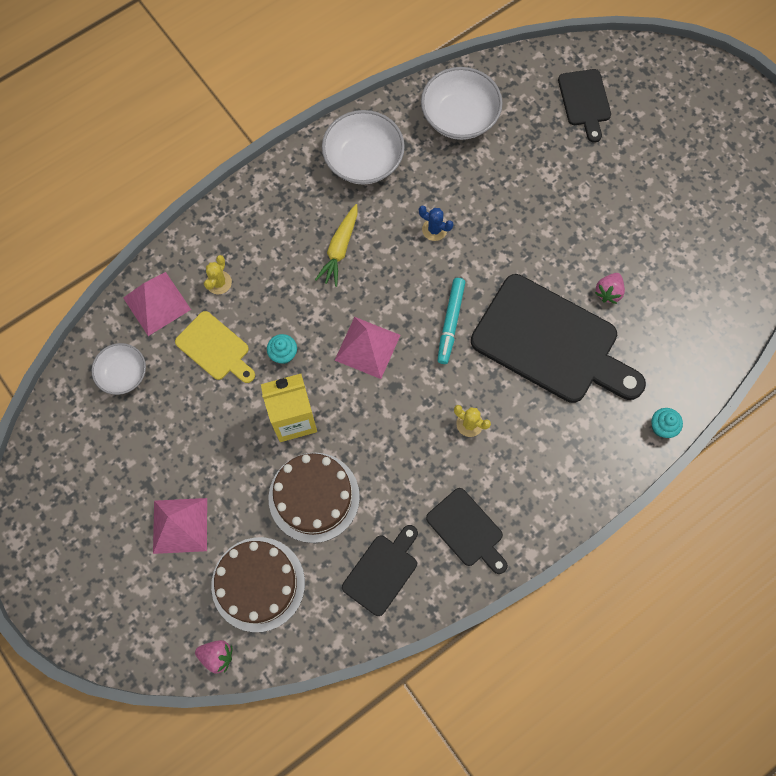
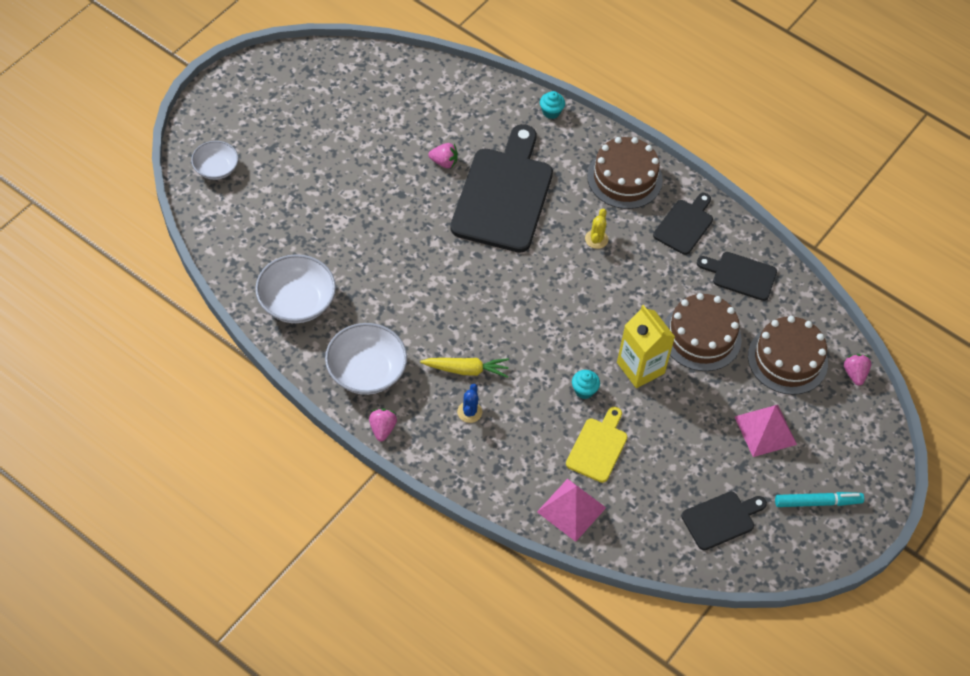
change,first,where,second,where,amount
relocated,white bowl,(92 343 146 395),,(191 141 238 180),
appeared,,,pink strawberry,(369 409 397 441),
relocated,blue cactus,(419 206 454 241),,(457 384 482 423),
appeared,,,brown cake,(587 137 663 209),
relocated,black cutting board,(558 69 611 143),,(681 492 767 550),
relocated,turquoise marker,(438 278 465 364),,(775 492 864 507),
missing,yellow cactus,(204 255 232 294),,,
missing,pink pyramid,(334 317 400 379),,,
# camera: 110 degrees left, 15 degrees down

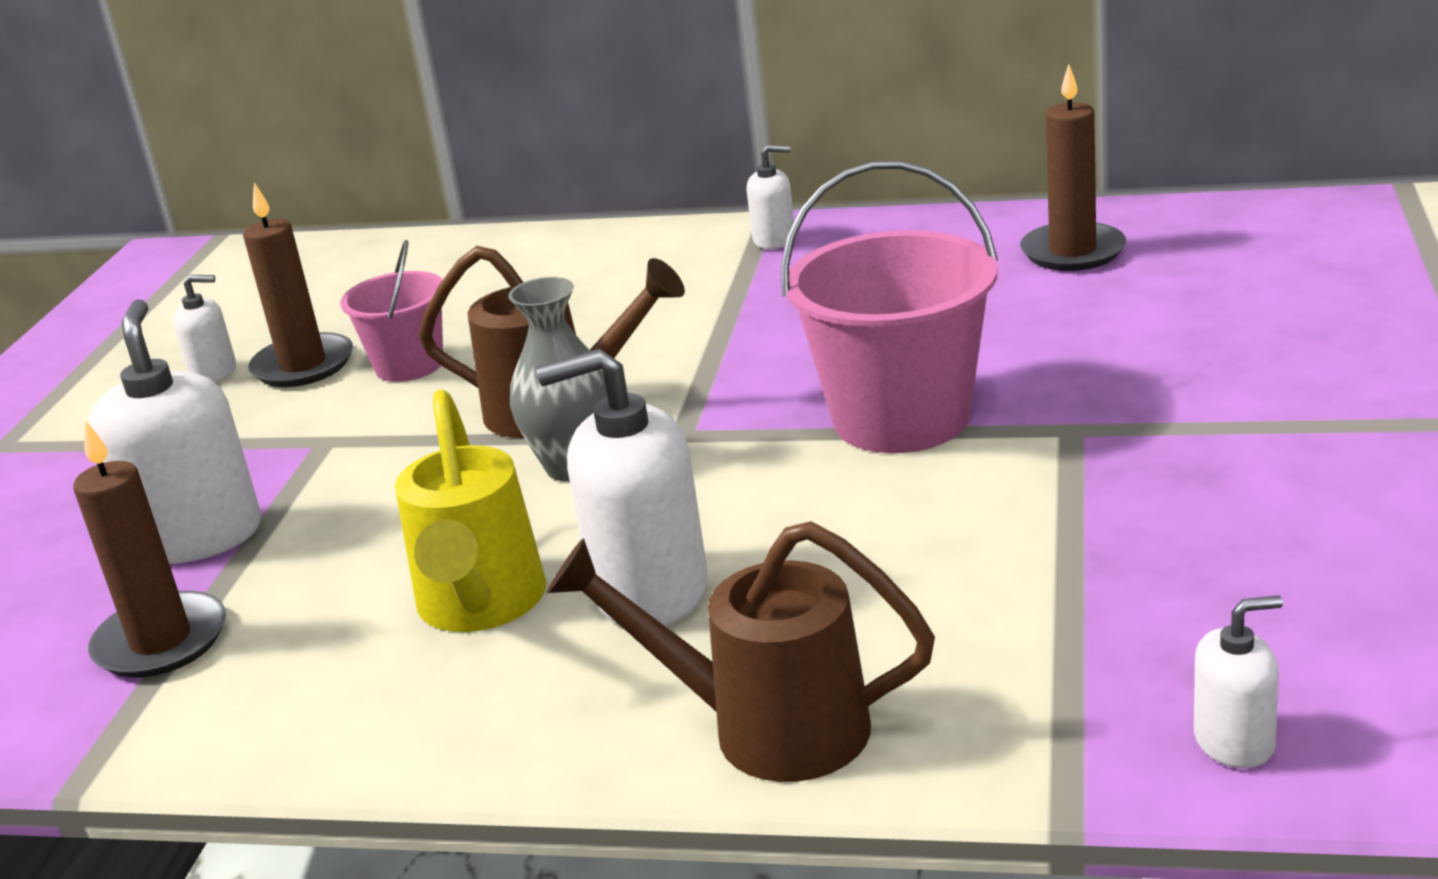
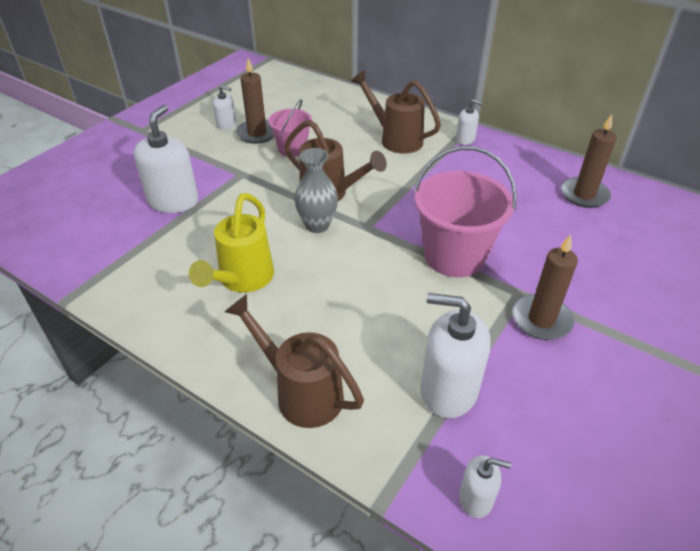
change,first,where,second,where,amount
appeared,,,brown watering can,(351 70 441 154),
relocated,white soap dispenser,(536 349 708 626),,(421 293 491 418),
relocated,brown candle,(73 420 226 678),,(512 234 578 340),
# camera: 20 degrees right, 15 degrees up

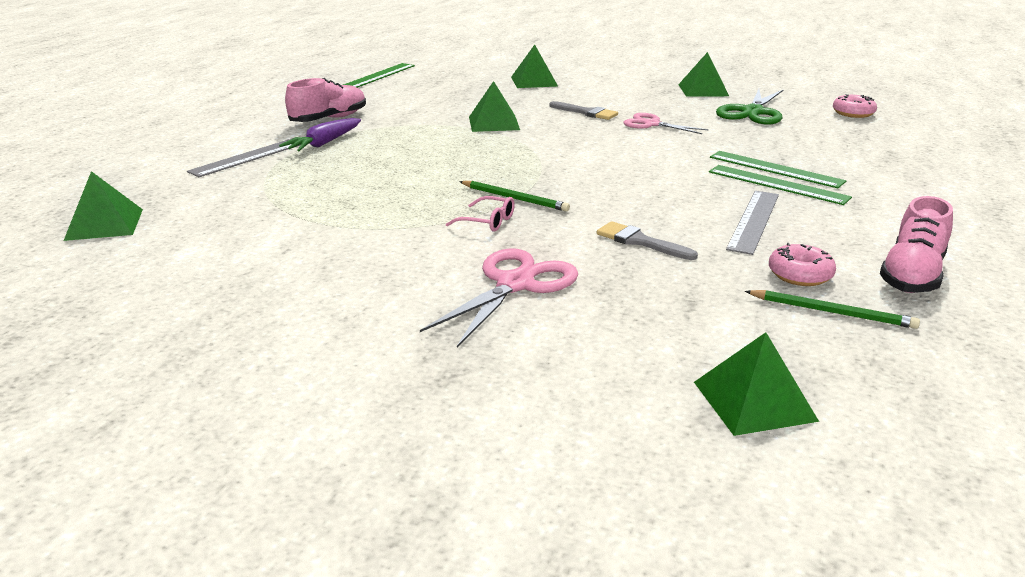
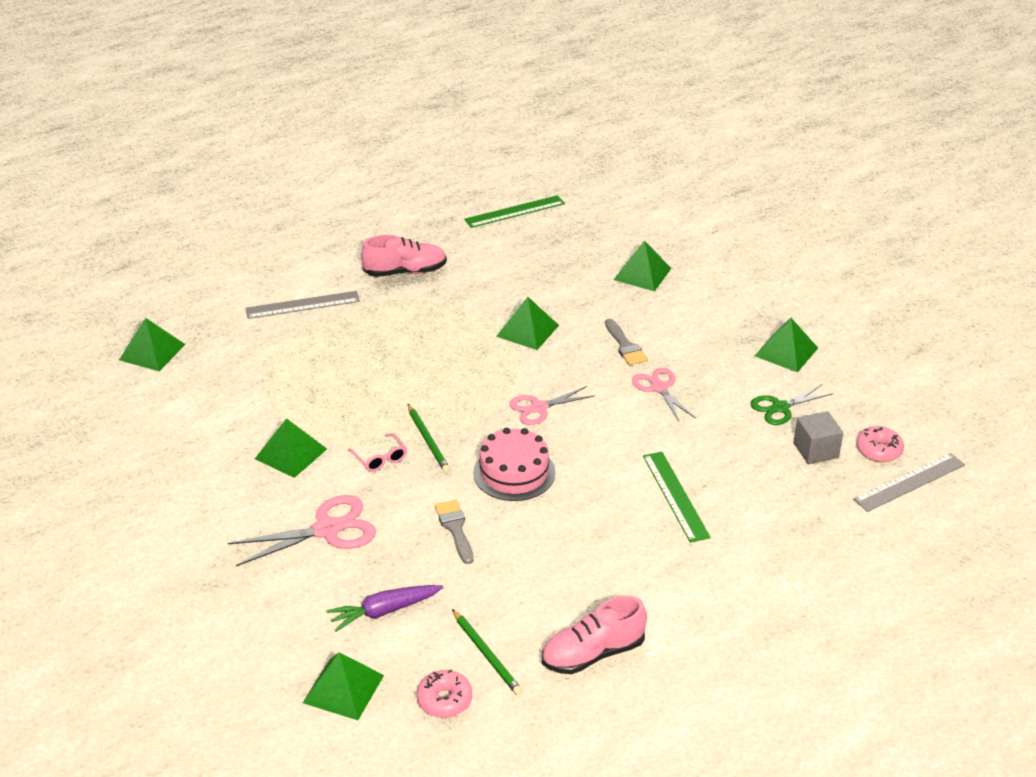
change,first,where,second,where,amount
appeared,,,green pyramid,(255 418 327 478),
relocated,purple carrot,(279 118 361 151),,(327 585 443 632),
relocated,pink donut,(769 243 836 286),,(417 669 472 718),
appeared,,,pink cake,(473 428 555 501),
appeared,,,pink scissors,(509 386 595 425),
size,green scissors,(716 89 784 124),,(750 384 834 425),x0.66
appeared,,,grey cube,(794 411 843 464),
relocated,grey ruler,(726 191 779 255),,(853 453 965 512),
missing,green ruler,(709 165 852 205),,,
# camera: 35 degrees right, 10 degrees up

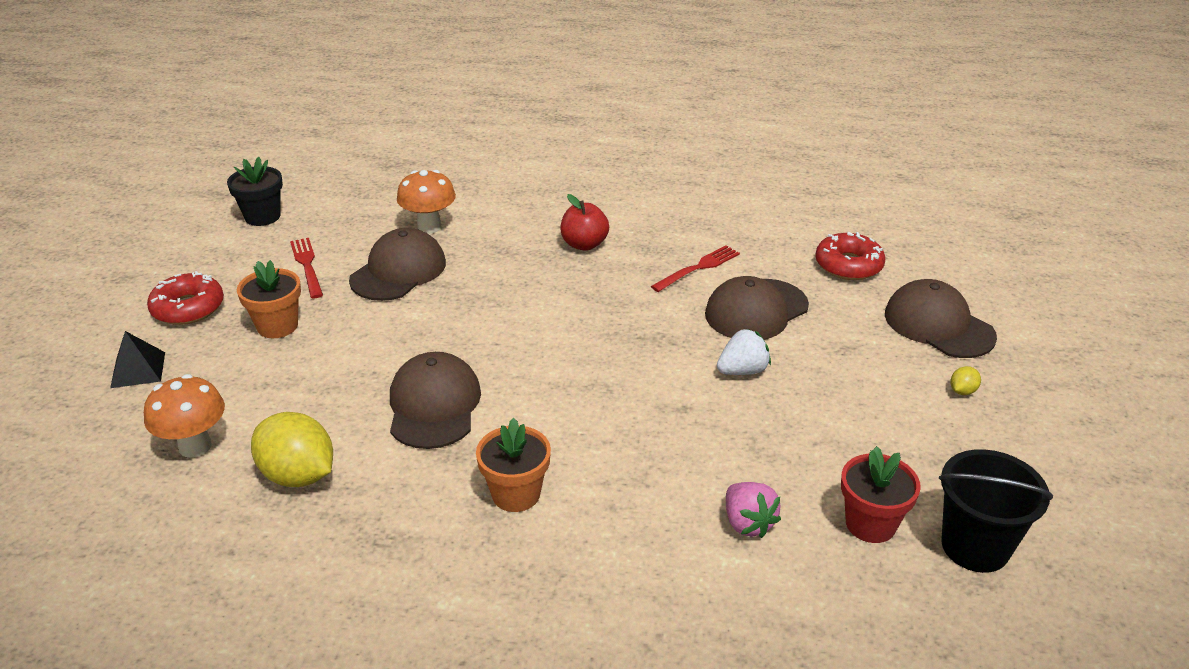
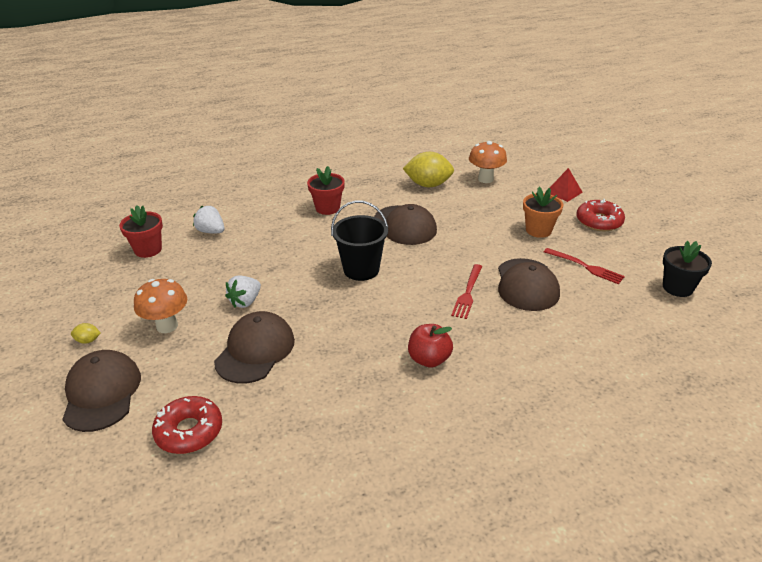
change,first,where,second,where,amount
spun,brown cap,(885 279 997 358),,(62 350 141 432),120 degrees counterclockwise
spun,yellow lemon,(950 366 981 395),,(71 323 100 344),75 degrees clockwise
relocated,orange mushroom,(397 170 456 234),,(134 279 187 333),
colour,pink strawberry,(726 482 781 538),white strawberry,(193 206 224 233),
colour,orange flower pot,(476 418 551 512),red flower pot,(307 166 345 215),
relocated,black bucket,(939 449 1053 573),,(331 201 388 281),
relocated,red fork,(651 245 740 292),,(451 264 483 319),
colour,black pyramid,(110 331 165 388),red pyramid,(550 168 583 202),
# camera: 150 degrees right, 0 degrees up

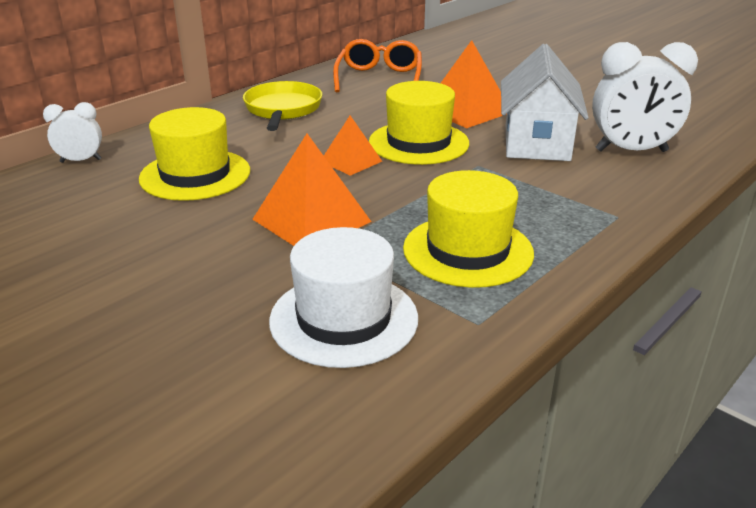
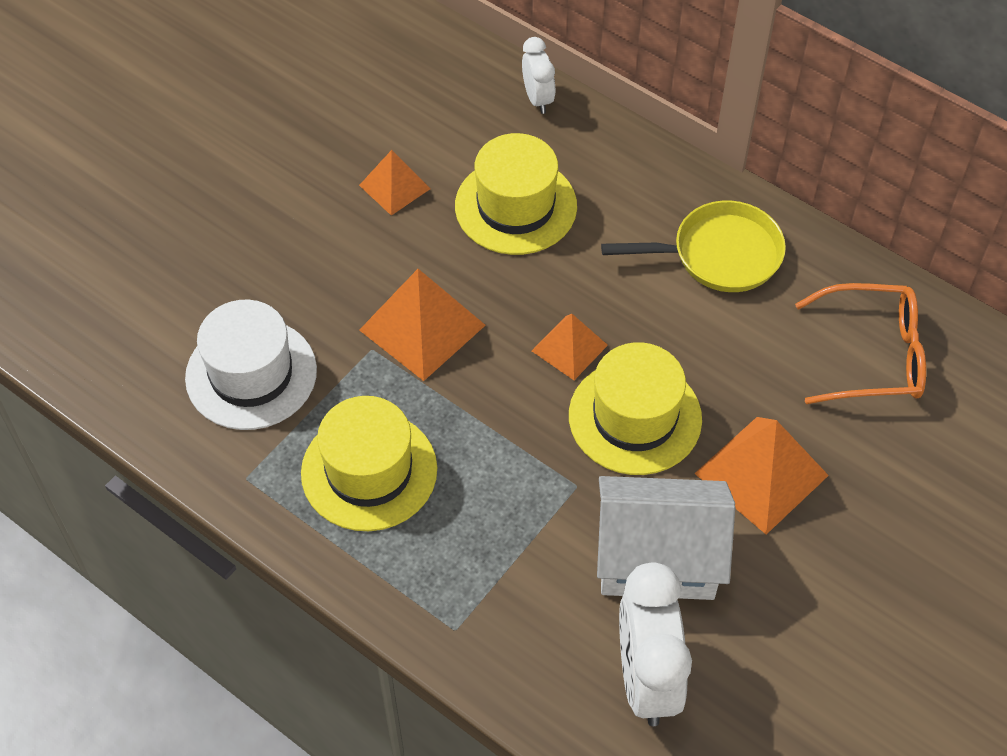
change,first,where,second,where,amount
appeared,,,orange pyramid,(359 150 431 215),
# camera: 85 degrees right, 25 degrees up

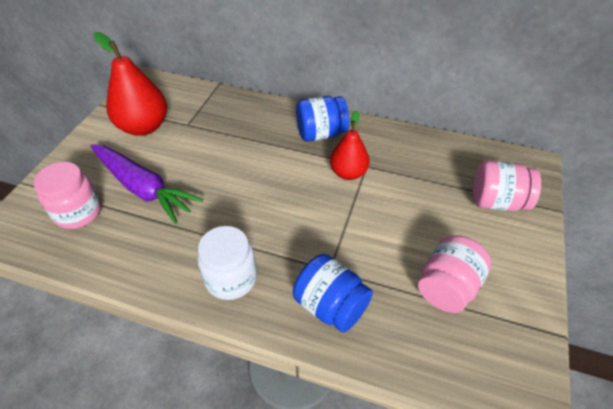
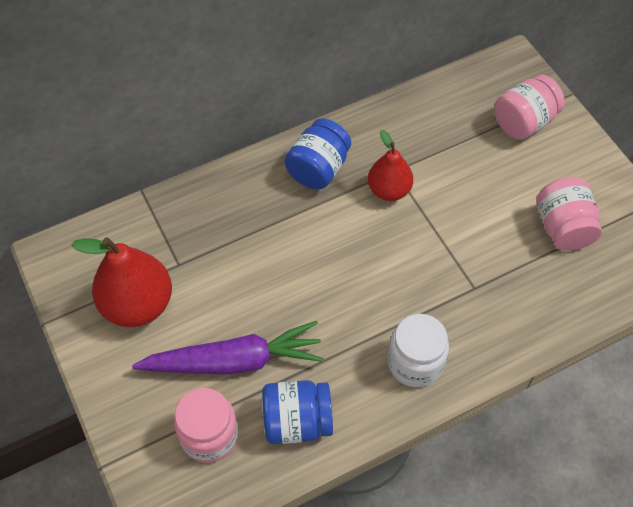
change,first,where,second,where,amount
relocated,blue jar,(293 254 373 332),,(262 380 333 444),
# camera: 45 degrees left, 10 degrees up

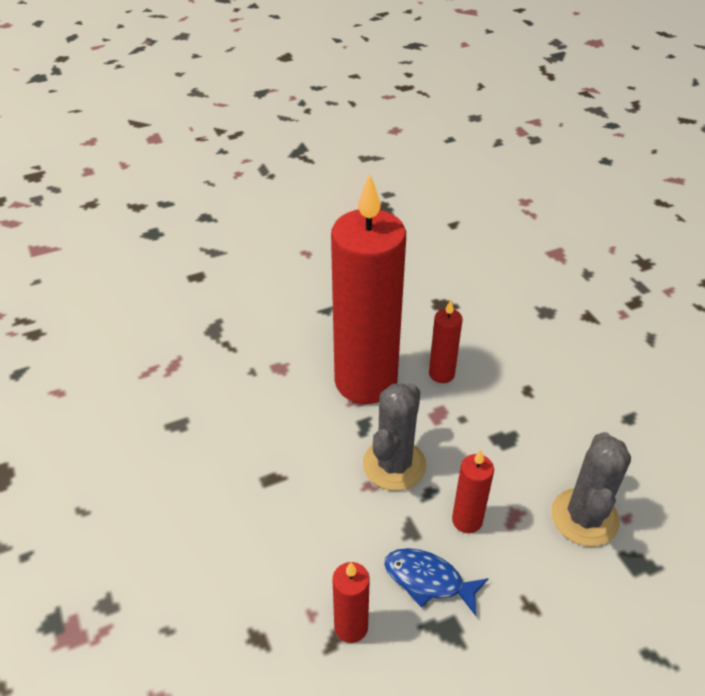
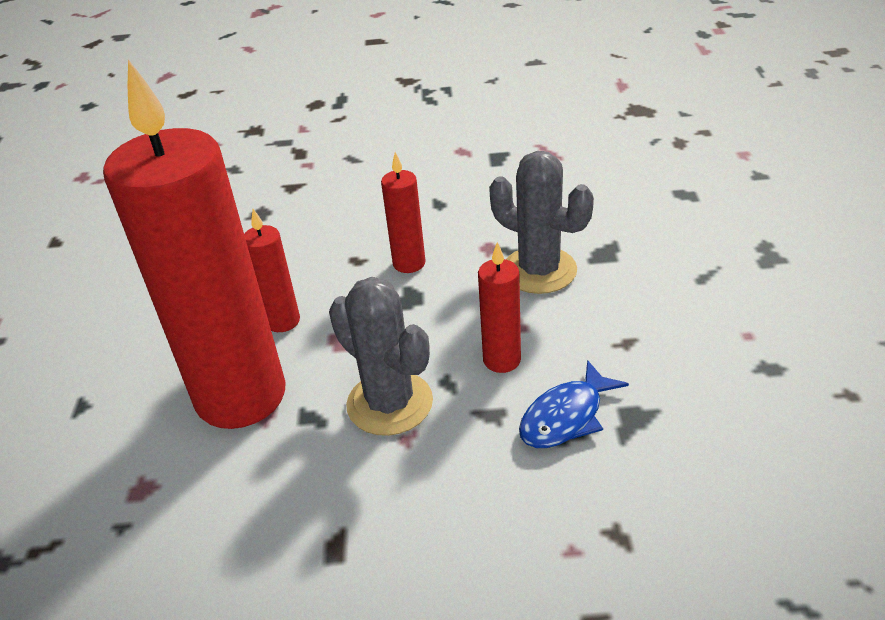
change,first,where,second,where,amount
relocated,red candle,(333 562 370 643),,(381 152 426 273),
# camera: 65 degrees left, 5 degrees down

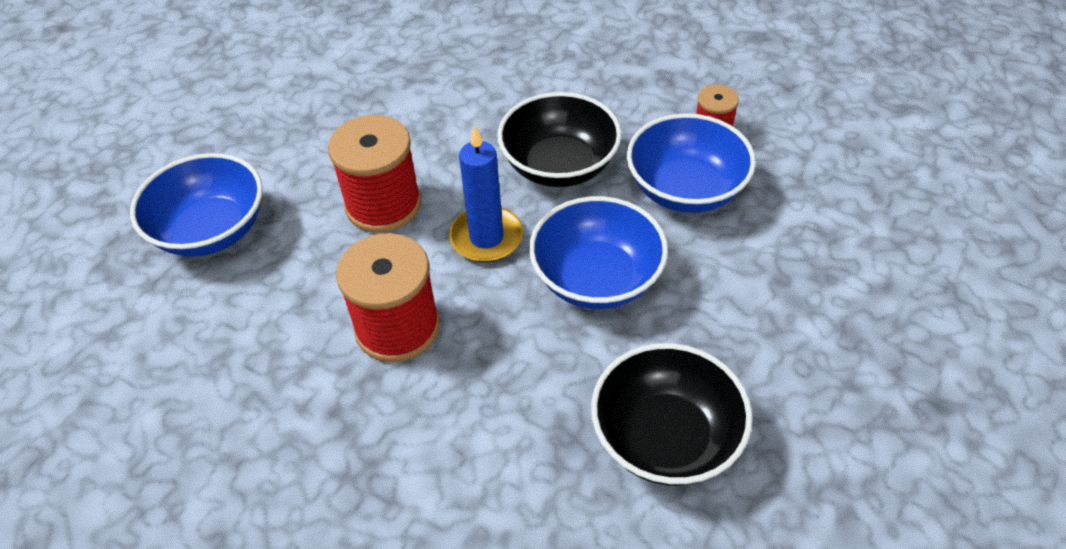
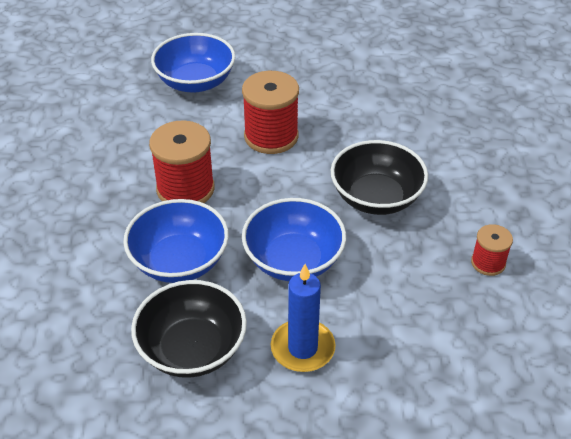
change,first,where,second,where,amount
relocated,blue bowl,(627 113 756 213),,(123 199 229 283),
relocated,blue candle,(449 125 523 262),,(271 264 336 372),
# camera: 55 degrees right, 5 degrees down

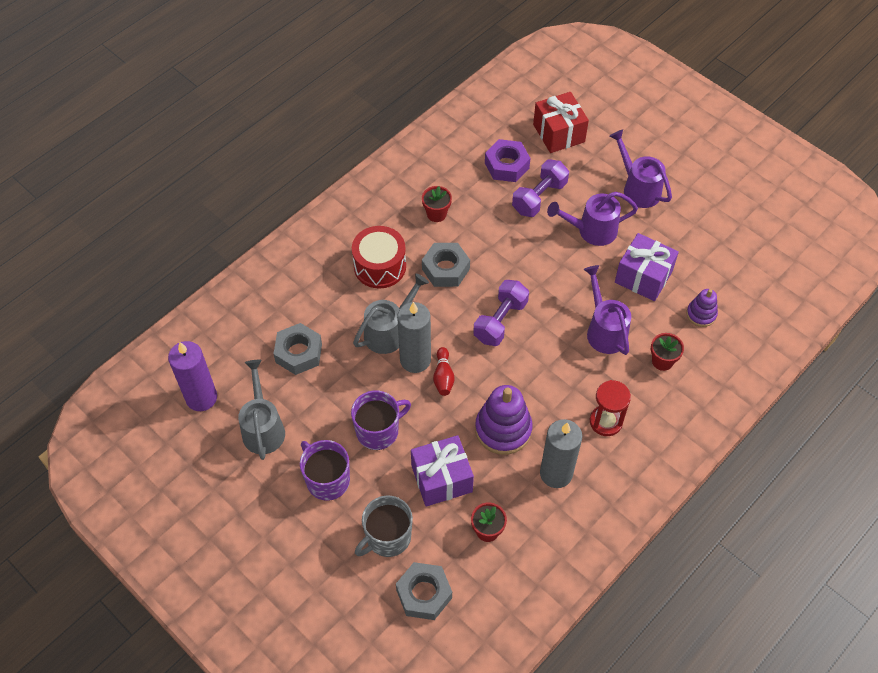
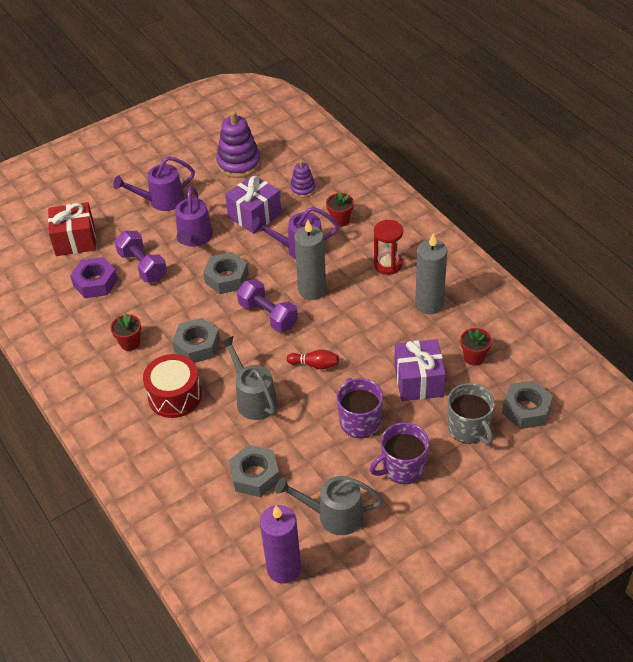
change,first,where,second,where,amount
appeared,,,grey nut,(203 252 249 294),
relocated,purple stacking toy,(475 385 533 455),,(216 111 261 178),
relocated,grey candle,(397 302 431 373),,(294 220 326 300),
# camera: 75 degrees left, 10 degrees down

